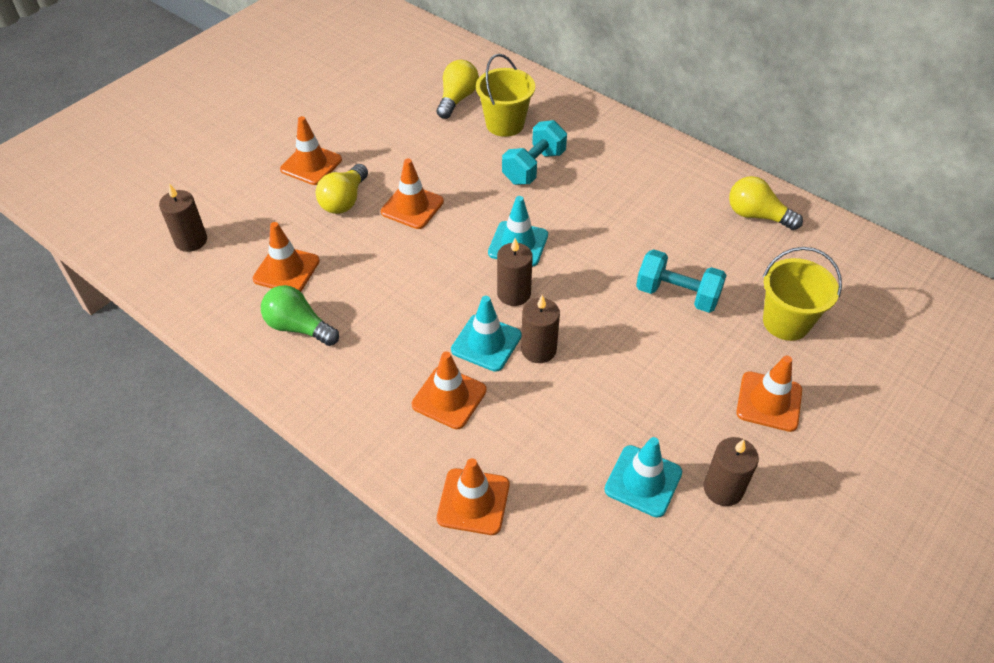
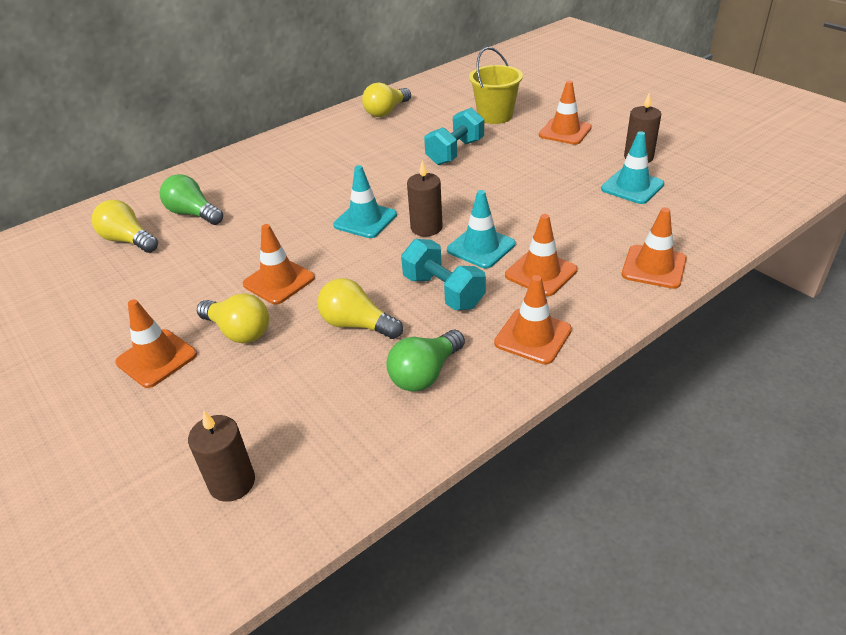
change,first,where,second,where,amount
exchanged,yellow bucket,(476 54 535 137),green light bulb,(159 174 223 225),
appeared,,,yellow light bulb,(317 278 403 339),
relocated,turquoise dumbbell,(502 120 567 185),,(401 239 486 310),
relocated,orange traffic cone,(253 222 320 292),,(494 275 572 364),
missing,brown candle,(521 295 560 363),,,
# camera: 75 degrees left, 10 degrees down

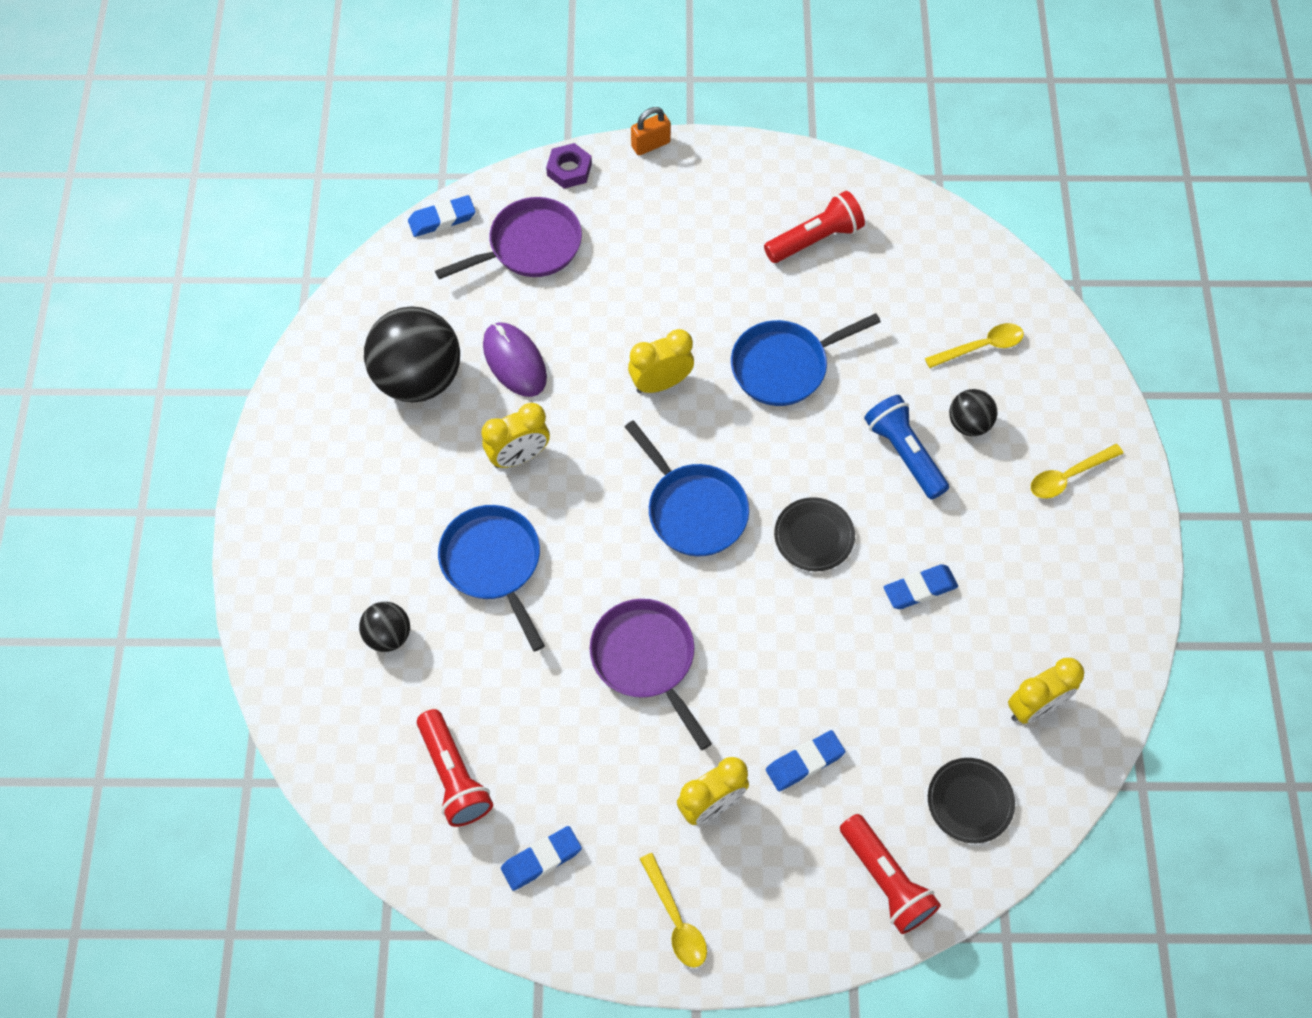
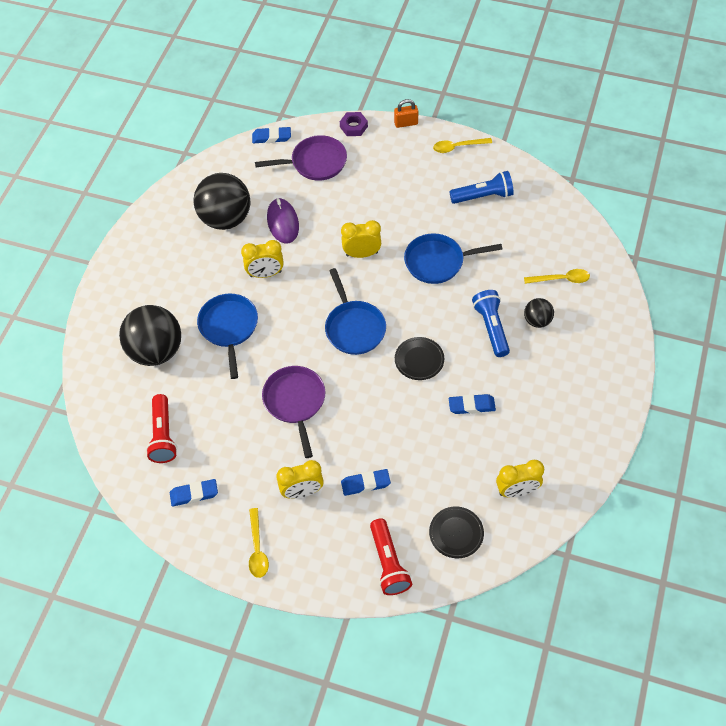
change,first,where,second,where,amount
size,black ball,(359 602 410 652),,(119 305 181 366),x2.02
relocated,yellow spoon,(1031 444 1124 499),,(433 138 492 153),
colour,red flashlight,(764 191 865 263),blue flashlight,(449 171 514 204),
# camera: 20 degrees right, 5 degrees down

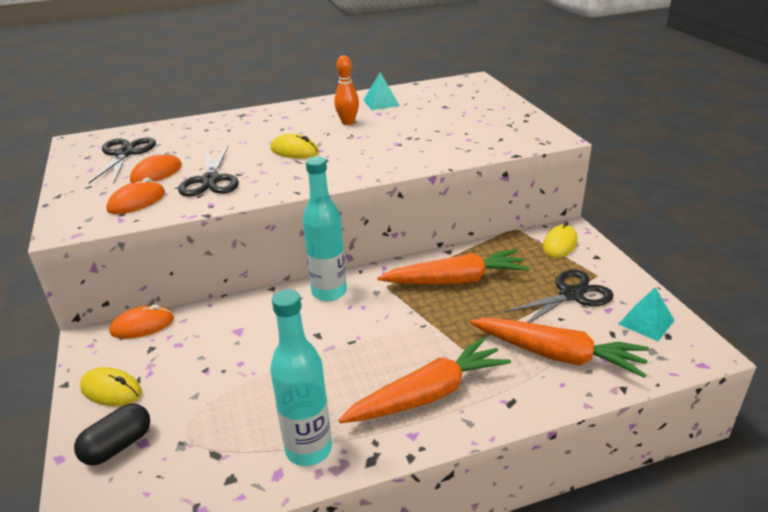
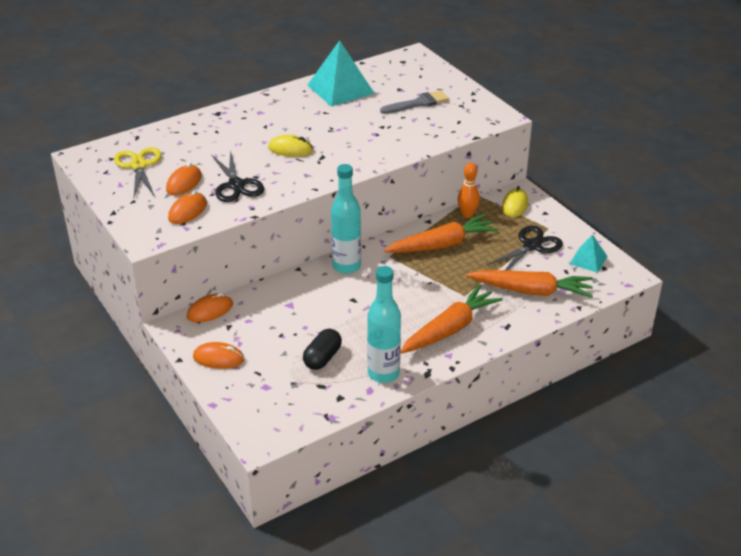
change,first,where,second,where,amount
colour,black scissors,(89 137 156 183),yellow scissors,(114 147 162 197),
colour,yellow mouse,(80 367 142 406),orange mouse,(193 342 244 369),
relocated,black capsule,(74 403 150 466),,(303 329 342 370),
size,turquoise pyramid,(363 72 400 110),,(307 40 375 107),x1.84
appeared,,,grey brush,(380 90 449 114),
relocated,orange bowling pin,(334 55 359 125),,(458 163 480 218),
# camera: 15 degrees left, 5 degrees up

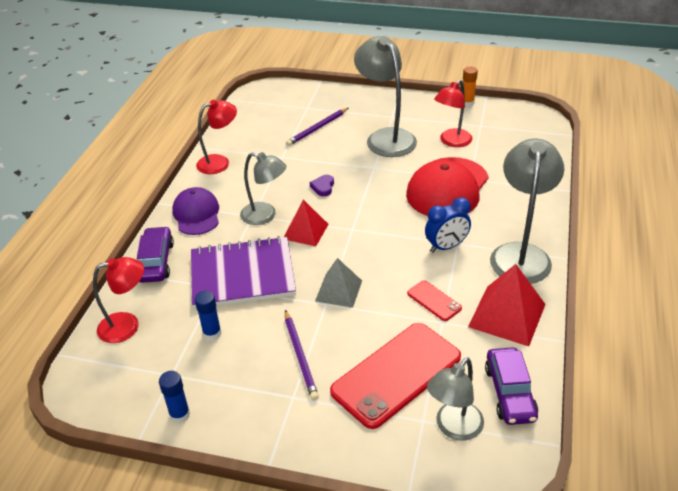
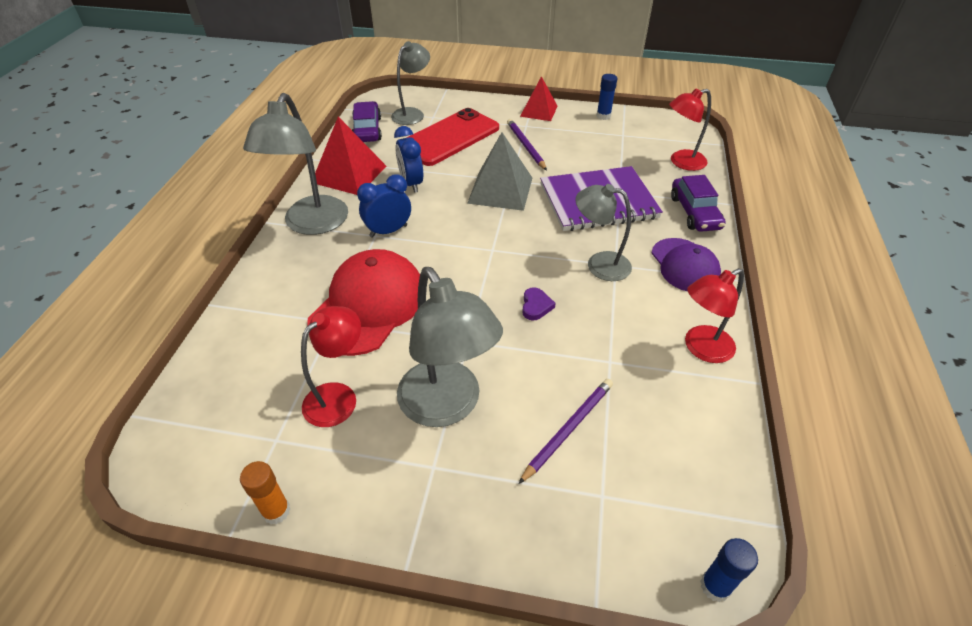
change,first,where,second,where,amount
exchanged,red phone,(407 280 462 321),blue clock,(394 126 423 193),
size,grey pyramid,(315 258 362 308),,(467 132 532 211),x1.52
relocated,red pyramid,(284 200 329 246),,(520 76 557 121),
relocated,blue glue stick,(195 291 221 341),,(700 538 758 602),
# camera: 175 degrees right, 5 degrees up

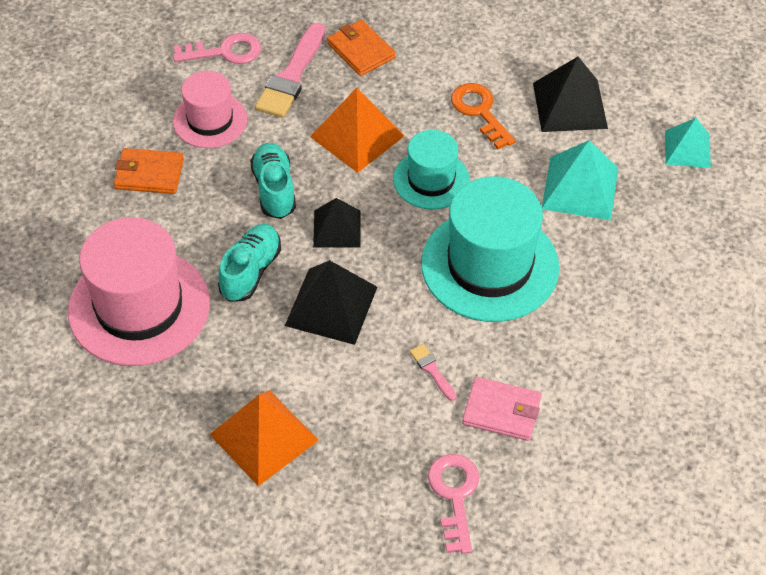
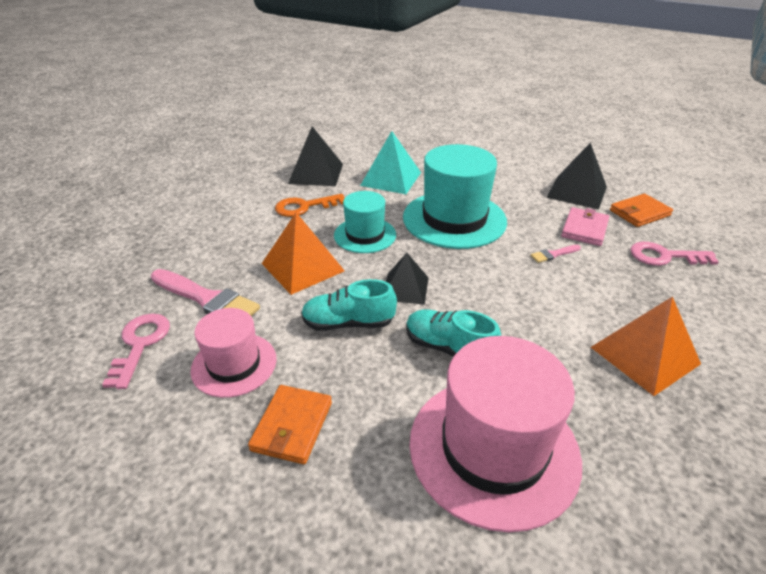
change,first,where,second,where,amount
relocated,black pyramid,(285 260 377 345),,(546 143 607 210),
relocated,orange wallet,(327 20 396 76),,(610 194 673 227),
missing,turquoise pyramid,(665 118 711 168),,,
# camera: 80 degrees left, 15 degrees down

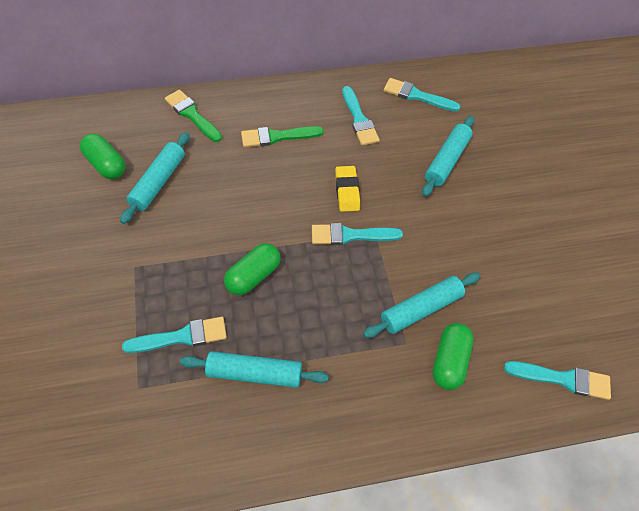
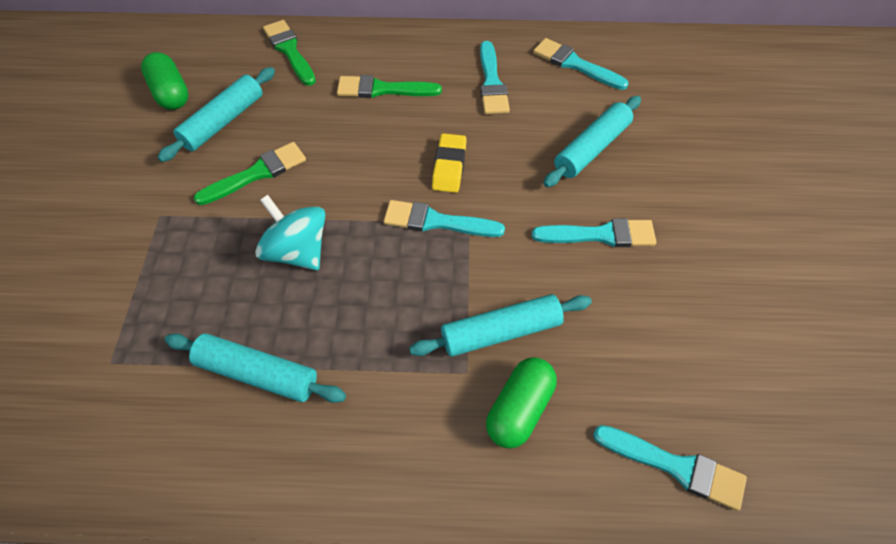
change,first,where,second,where,amount
appeared,,,green brush,(194 142 306 205),
exchanged,green capsule,(224 243 280 295),turquoise spinning top,(255 195 325 270),
relocated,turquoise brush,(122 317 227 353),,(532 218 656 247),
# camera: 15 degrees right, 0 degrees up

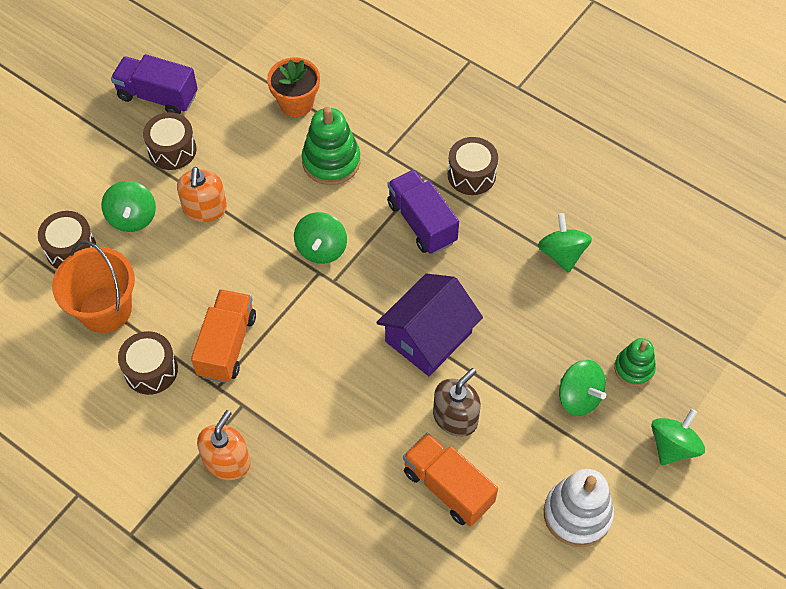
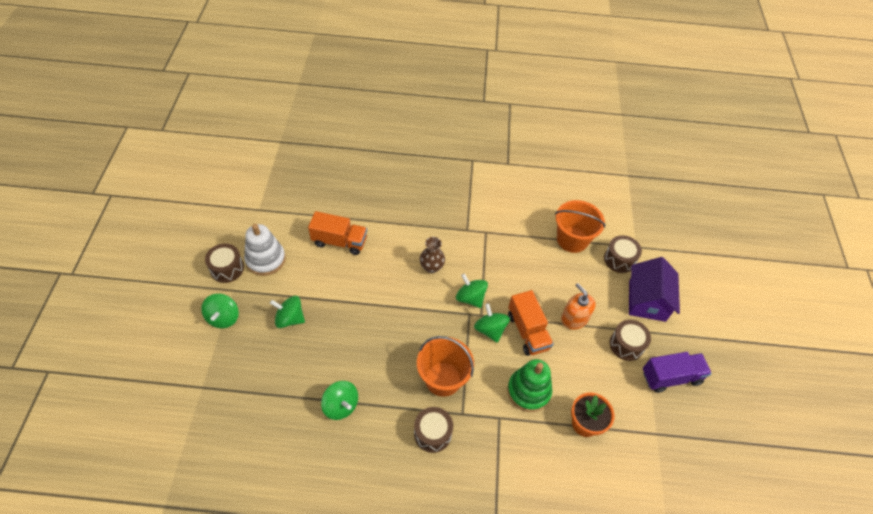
change,first,where,second,where,amount
relocated,brown drum,(118 331 178 395),,(205 244 244 283),
exchanged,purple truck,(387 169 459 254),orange bucket,(417 336 474 397),
appeared,,,brown vase,(420 237 445 273),
relocated,green spinning top,(101 181 156 232),,(456 273 488 308),
relocated,orange truck,(191 289 256 383),,(508 290 554 356),
relocated,purple house,(376 273 483 376),,(629 257 680 322),
missing,orange soap dispenser,(197 410 251 480),,,
missing,brown soap dispenser,(433 368 481 437),,,
missing,green stacking toy,(614 338 656 387),,,
# camera: 145 degrees right, 5 degrees down

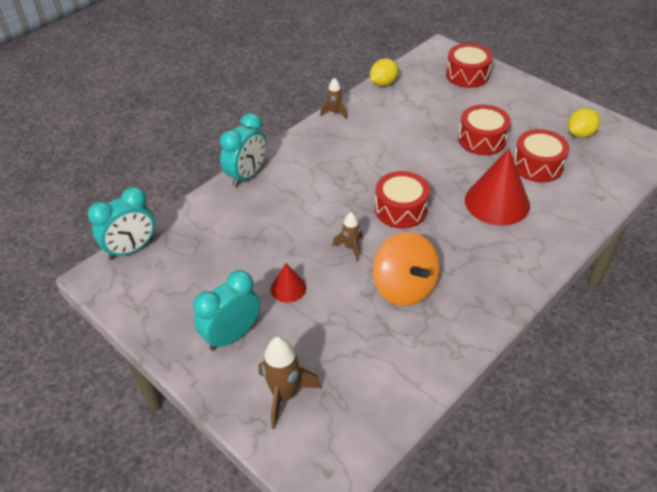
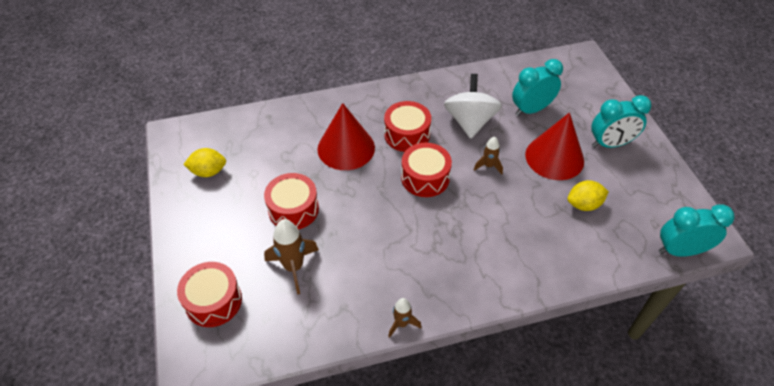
change,first,where,second,where,amount
relocated,brown rocket,(259 336 322 429),,(264 219 319 295),
relocated,red drum,(513 129 569 182),,(384 101 431 152),
colour,orange spinning top,(373 232 440 306),white spinning top,(444 74 502 139),
relocated,turquoise clock,(220 113 267 187),,(512 59 563 116),
size,red cone,(271 263 306 303),,(525 113 584 180),x1.99
relocated,yellow lemon,(370 59 399 86),,(567 180 609 211),
# camera: 150 degrees left, 5 degrees up

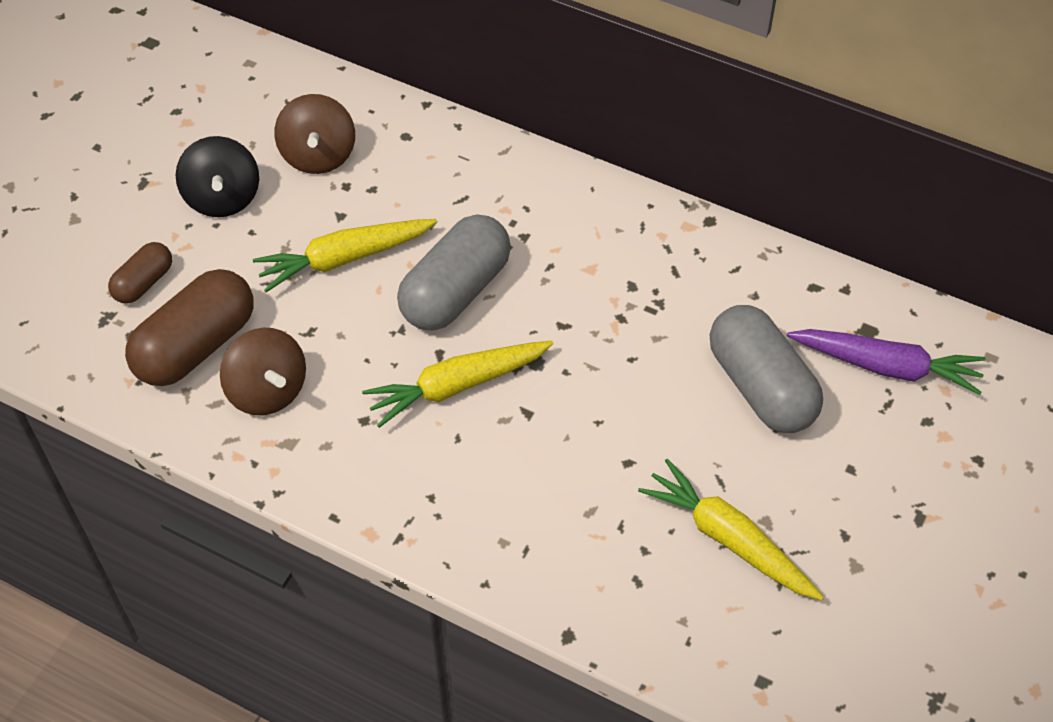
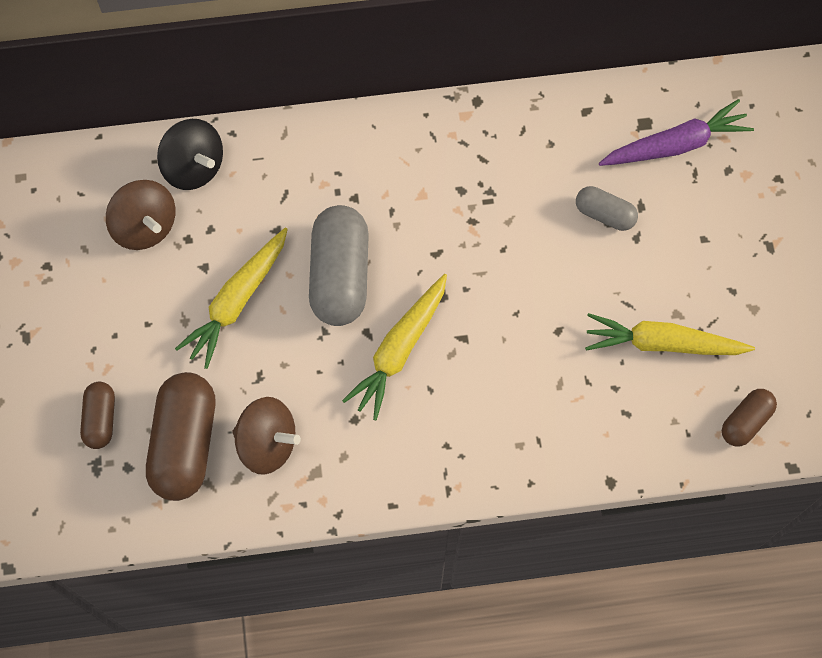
change,first,where,second,where,amount
relocated,black spinning top,(176 136 259 217),,(157 119 223 190),
size,grey capsule,(710 305 823 433),,(576 186 638 231),x0.53
appeared,,,brown capsule,(722 389 777 447),
# camera: 35 degrees left, 15 degrees up

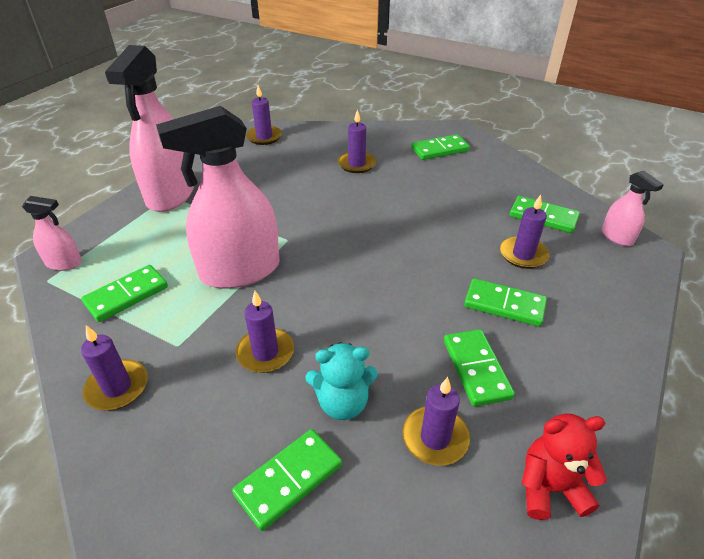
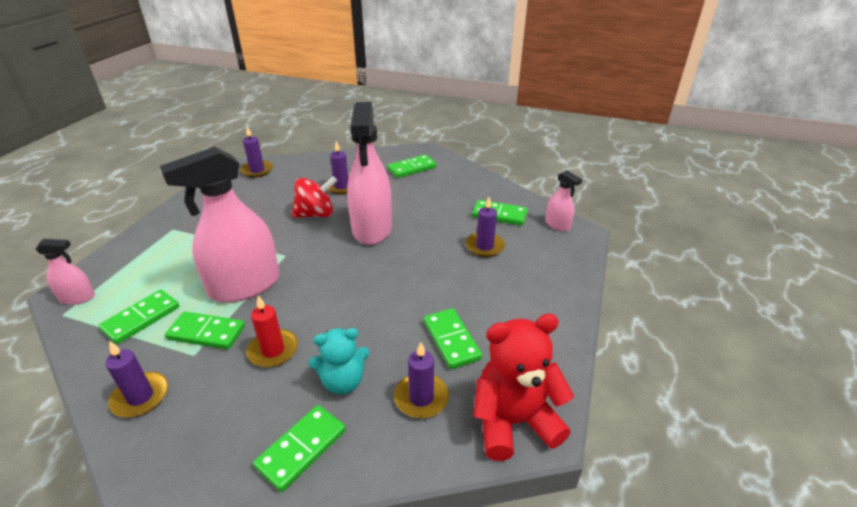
change,first,where,second,where,amount
relocated,green domino,(464 278 547 327),,(165 311 245 350),
colour,purple candle,(236 291 294 373),red candle,(246 295 298 368),
appeared,,,red spinning top,(292 176 337 218),
relocated,pink spray bottle,(105 45 194 212),,(347 102 392 245),
size,red teddy bear,(522 414 607 520),,(473 314 574 461),x1.54
# camera: 10 degrees left, 5 degrees down

